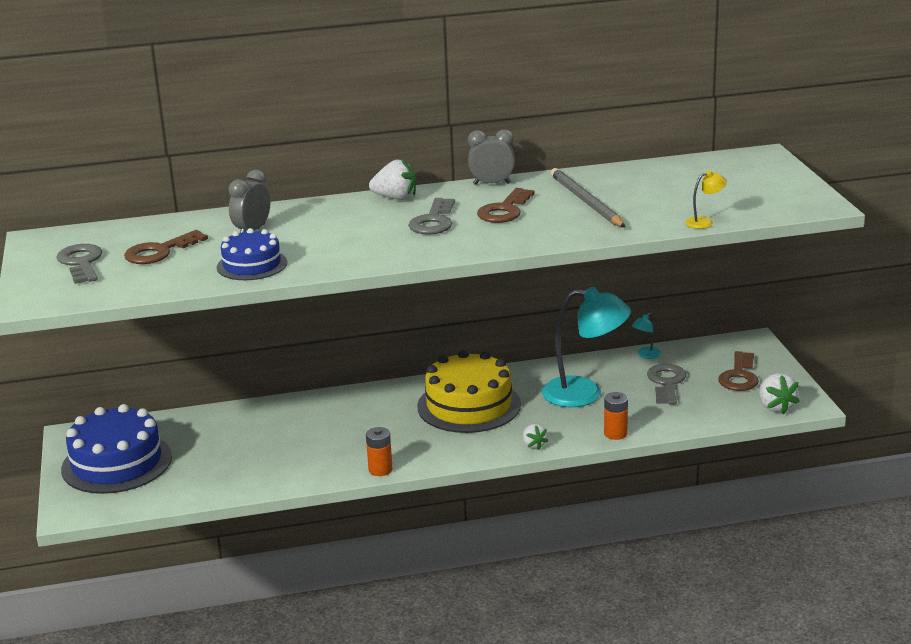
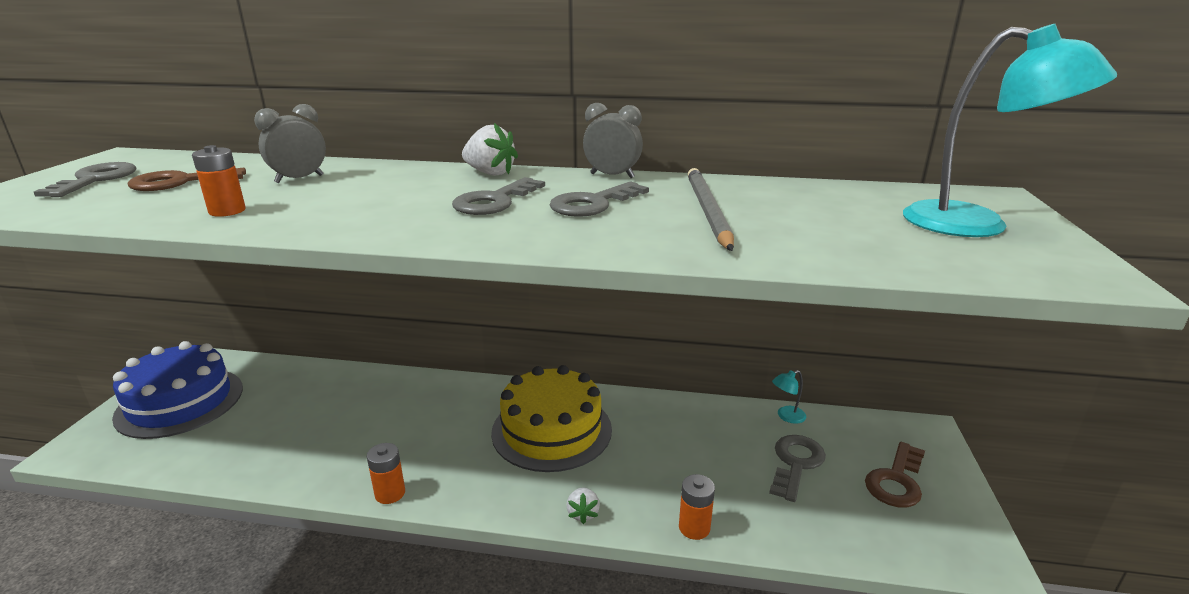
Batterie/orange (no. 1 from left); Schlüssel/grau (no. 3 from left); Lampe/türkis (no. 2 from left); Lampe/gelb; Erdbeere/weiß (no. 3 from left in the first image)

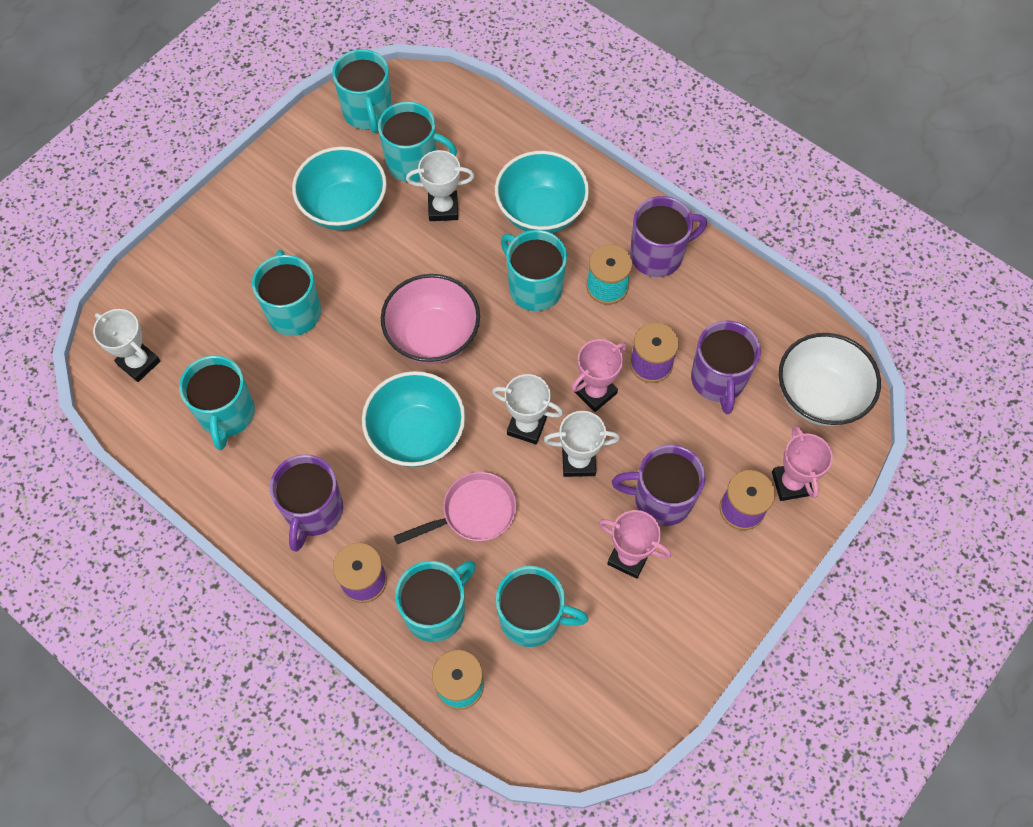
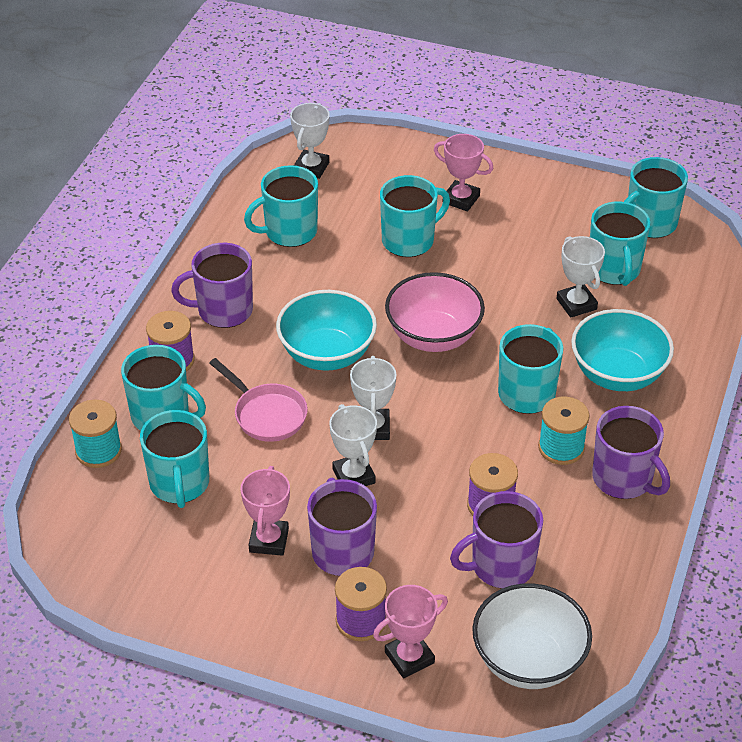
Pokal/rosa (no. 3 from left); Schüssel/türkis (no. 1 from left in the first image)

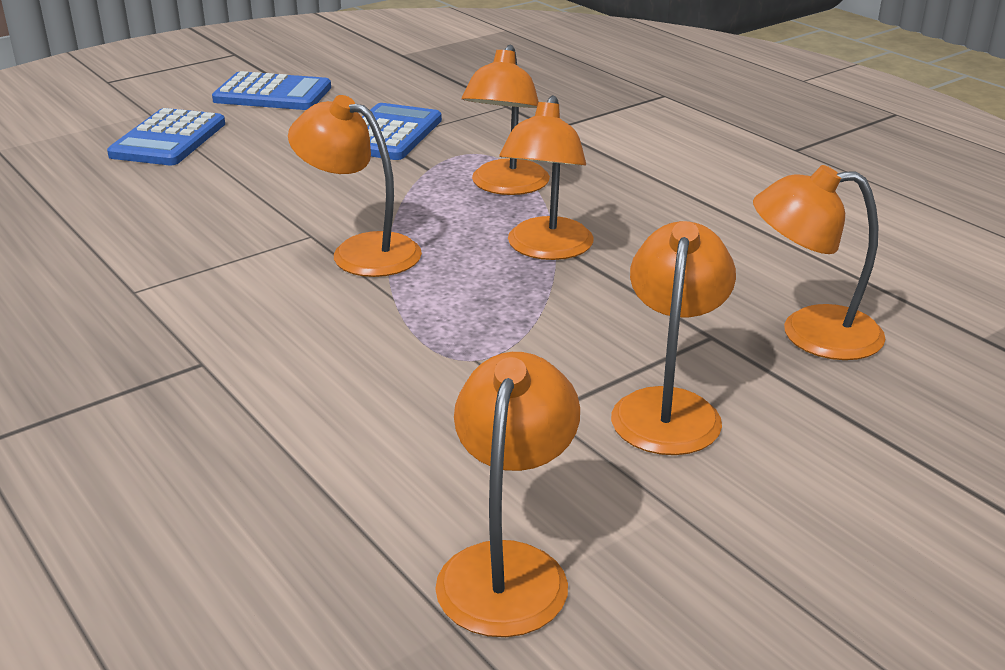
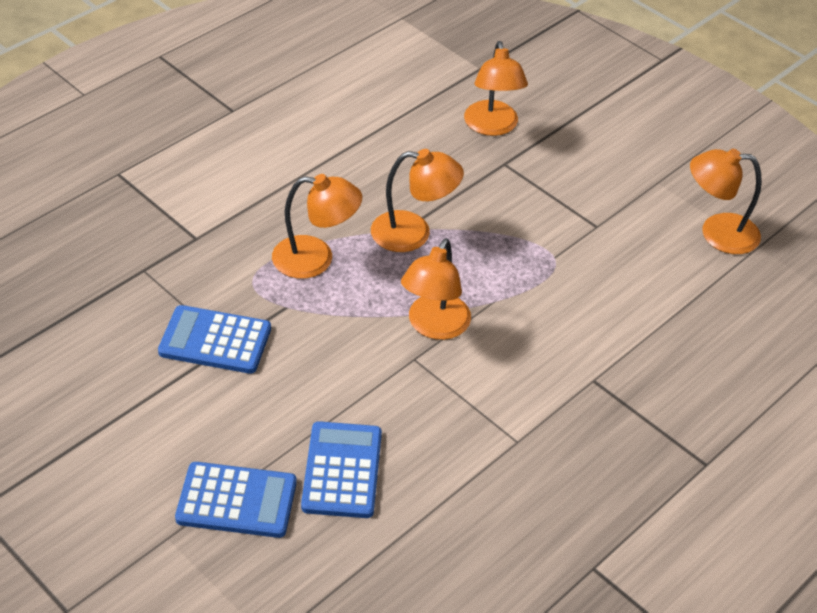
Taschenrechner/blau (no. 3 from left); Lampe/orange (no. 5 from left in the first image)

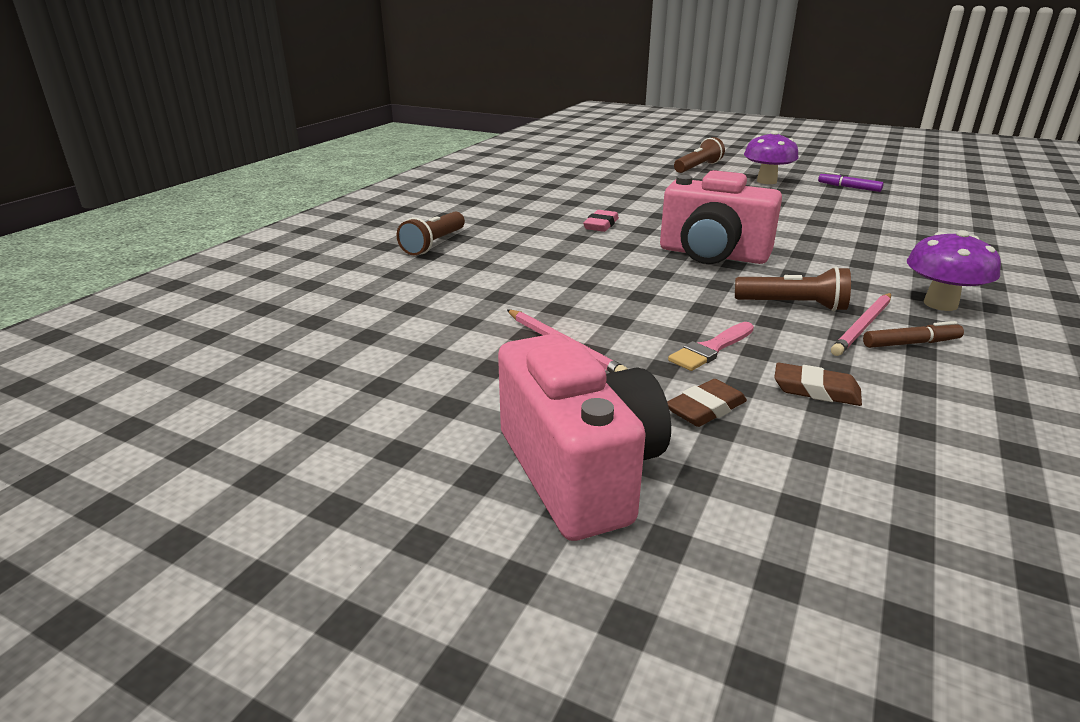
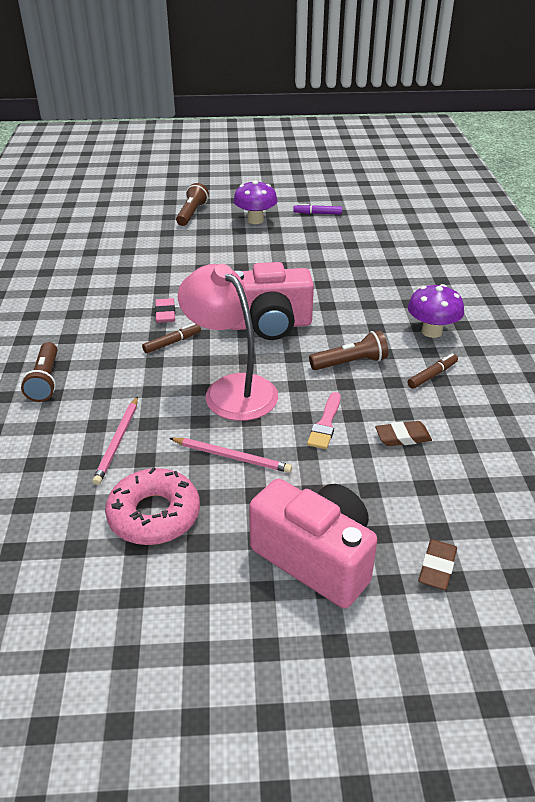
Bleistift/rosa (no. 1 from left); Donut/rosa; Filzstift/braun (no. 1 from left); Lampe/rosa; Radiergummi/braun (no. 2 from left)

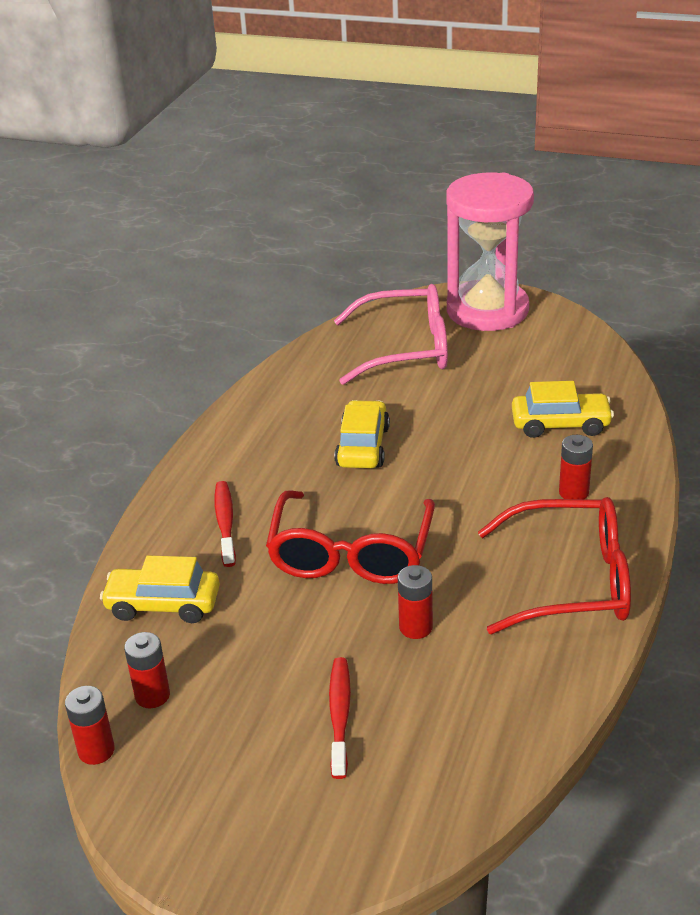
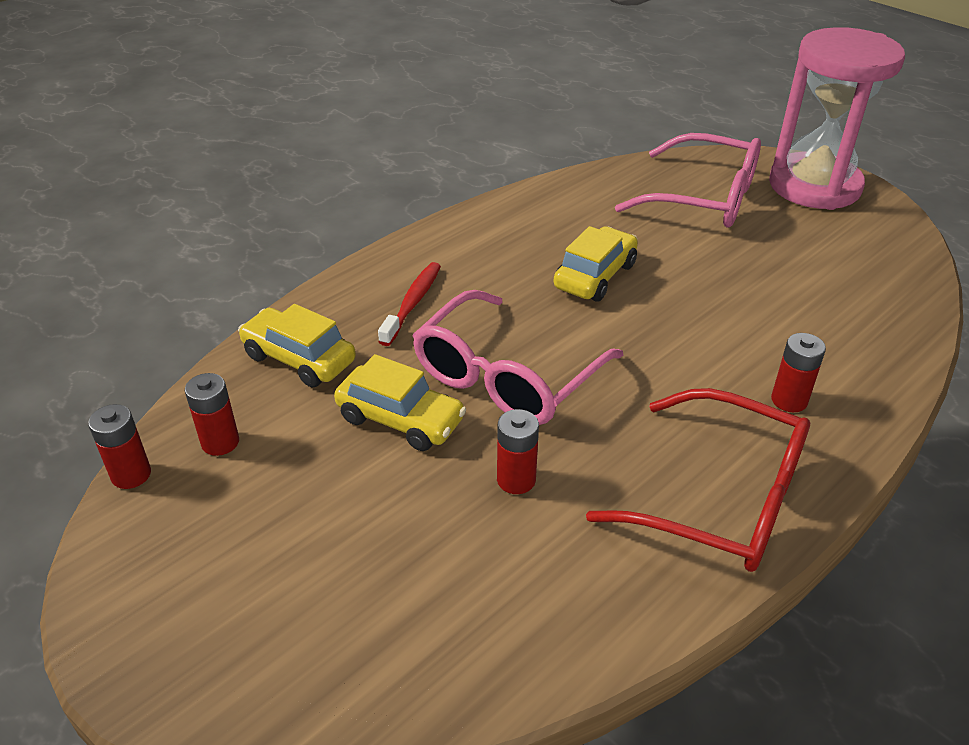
Auto/gelb (no. 2 from left); Brille/rosa (no. 1 from left); Zahnbürste/rot (no. 2 from left in the first image)

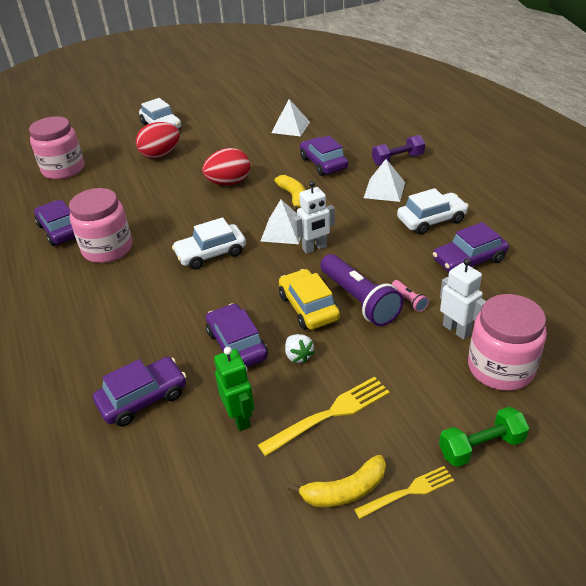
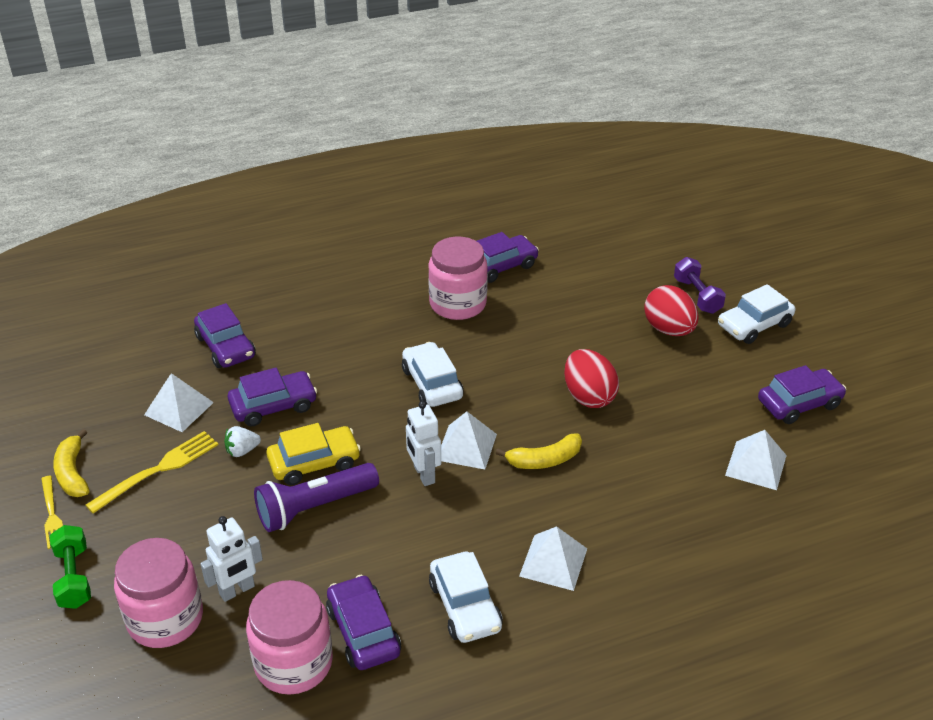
Gabel/gelb (no. 2 from left); Pyramide/weiß (no. 1 from left); Einmachglas/rosa (no. 2 from left); Hantel/lila; Auto/lila (no. 5 from left); Taschenlampe/rosa

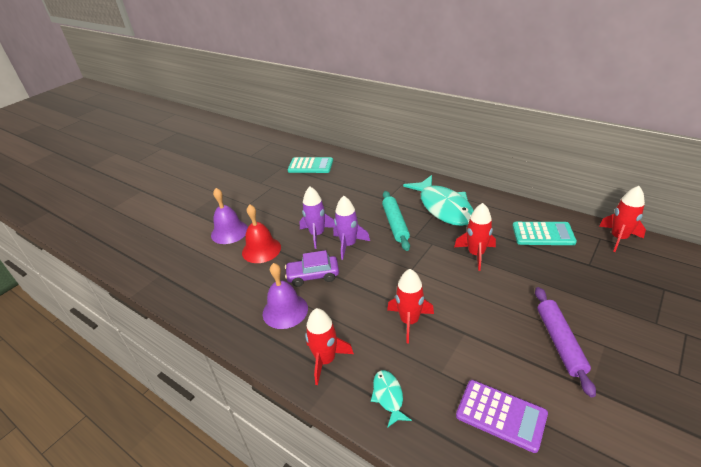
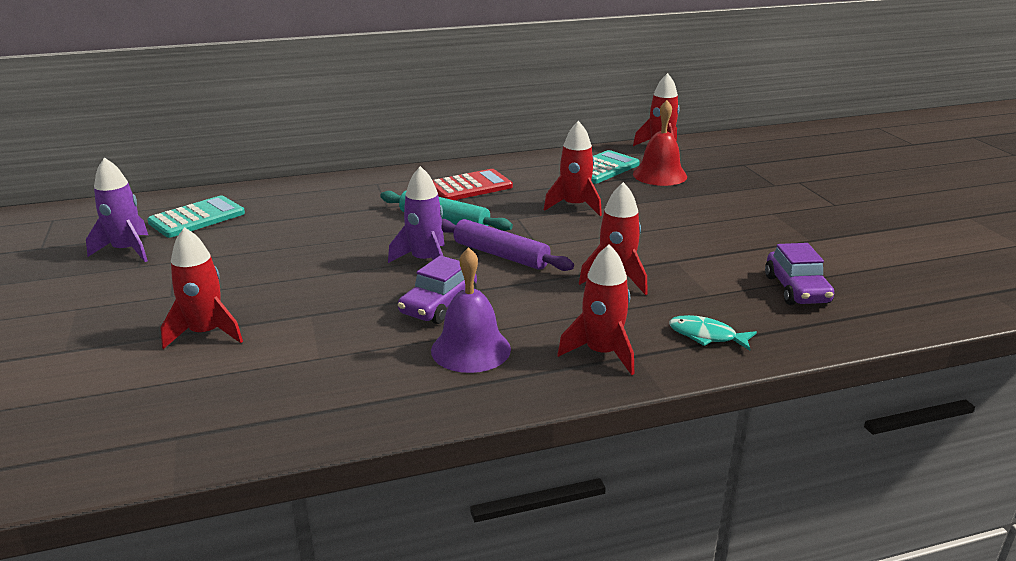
Rakete/lila (no. 1 from left); Rakete/rot (no. 1 from left); Taschenrechner/rot; Nudelholz/lila; Glocke/rot; Auto/lila (no. 2 from left)

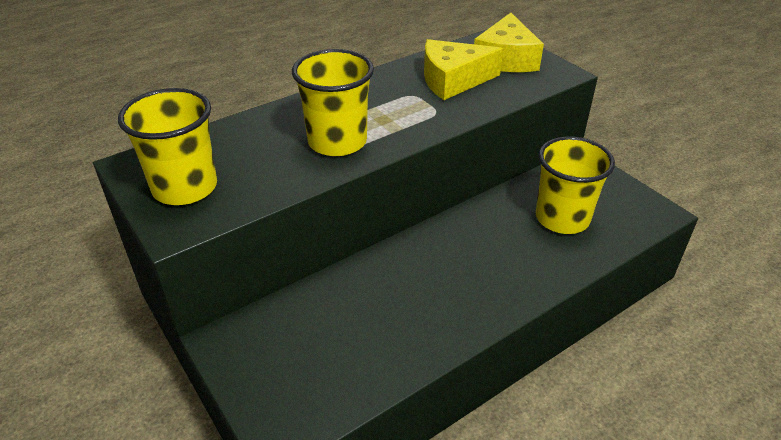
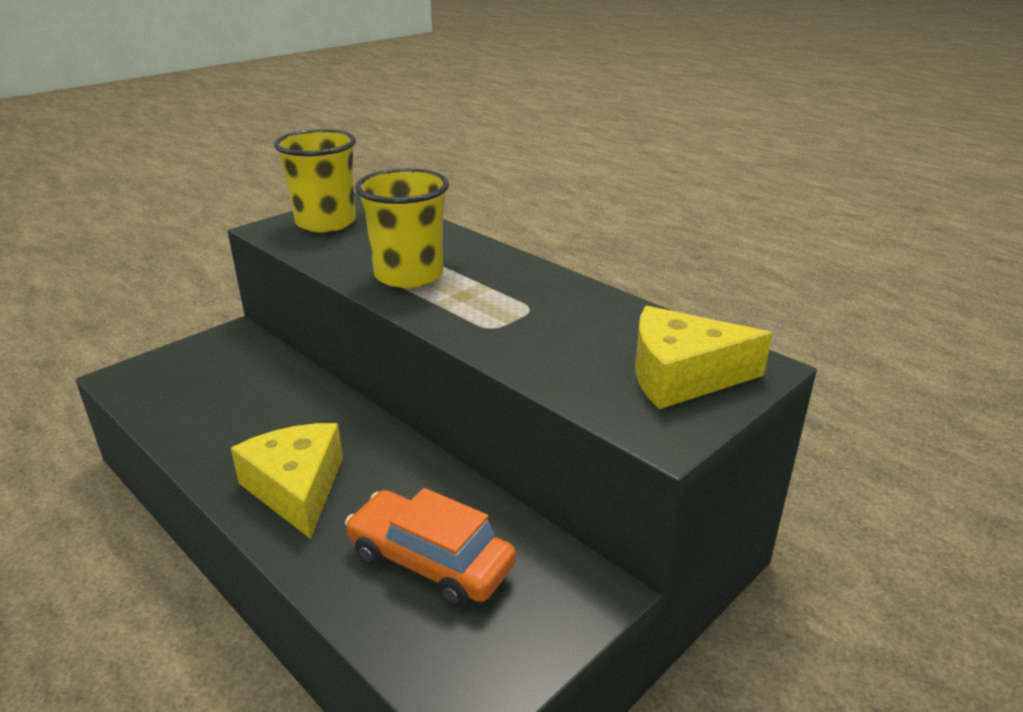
Käse/gelb (no. 1 from left); Auto/orange

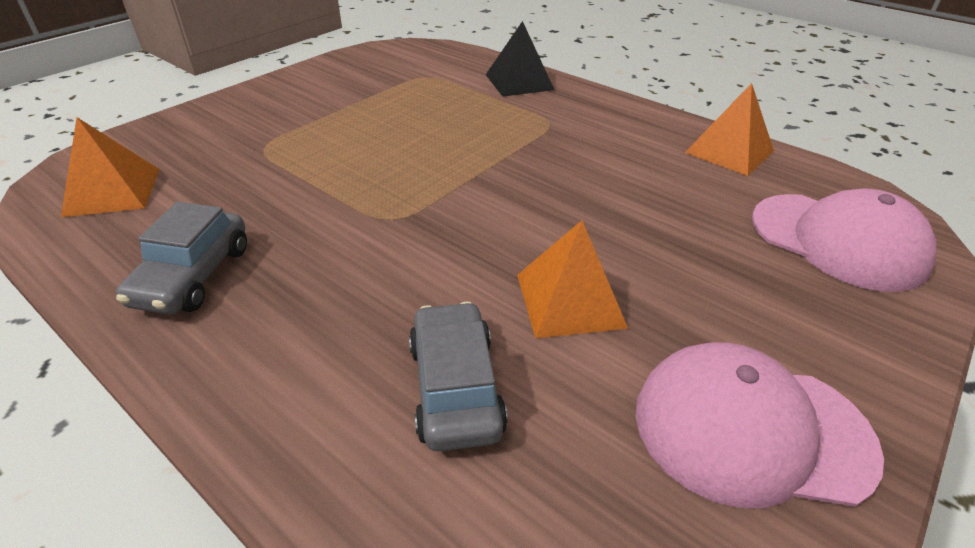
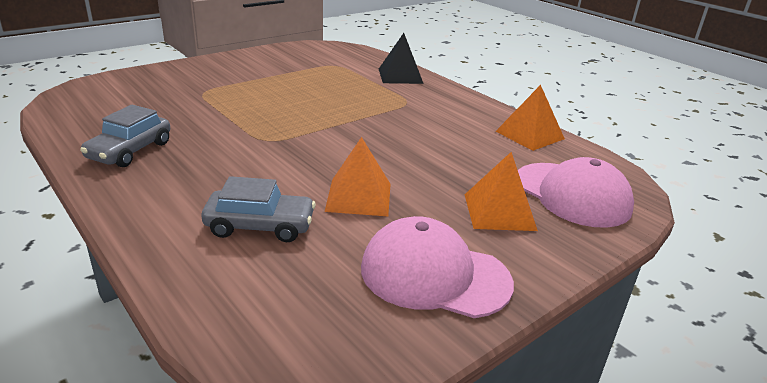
Auto/grau (no. 2 from left); Pyramide/orange (no. 2 from left)

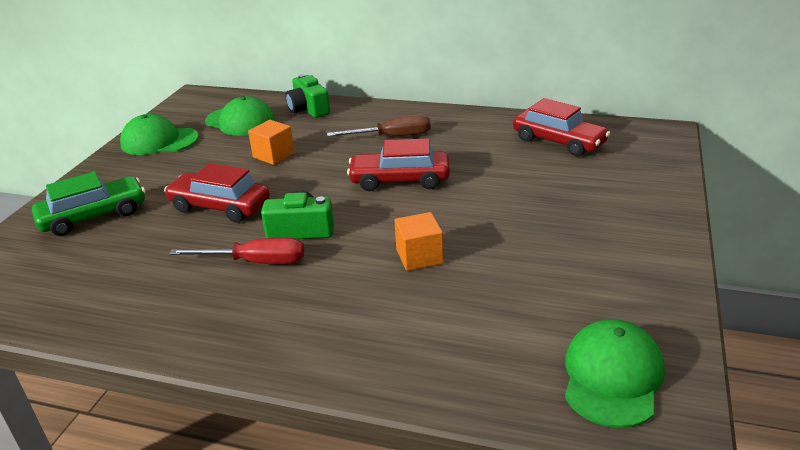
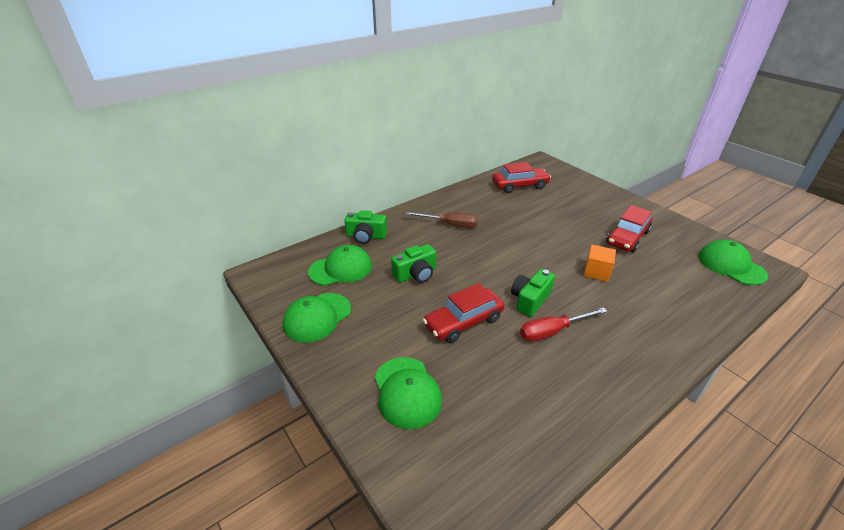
Kappe/grün (no. 3 from left); Kamera/grün (no. 2 from left); Schraubenzieher/braun; Schraubenzieher/rot; Auto/rot (no. 3 from left)

